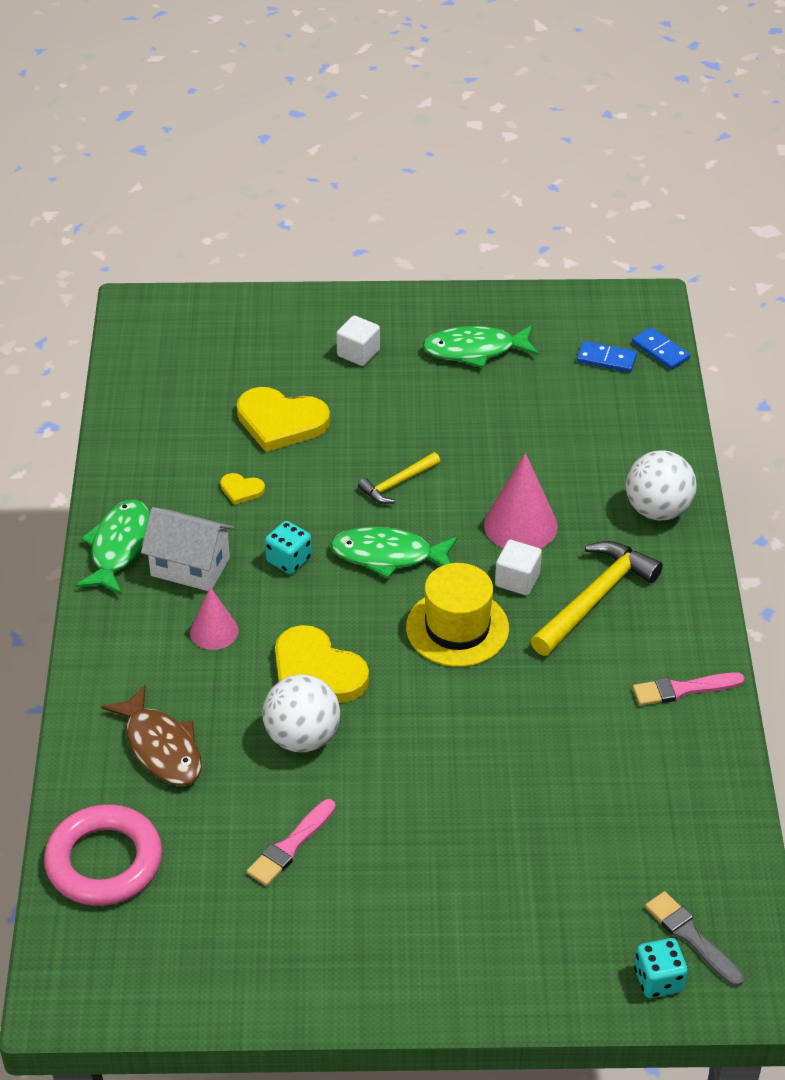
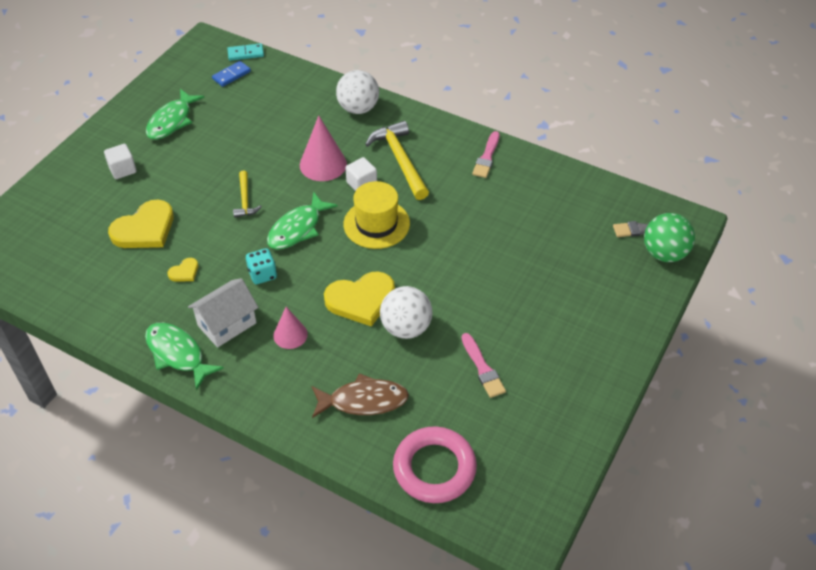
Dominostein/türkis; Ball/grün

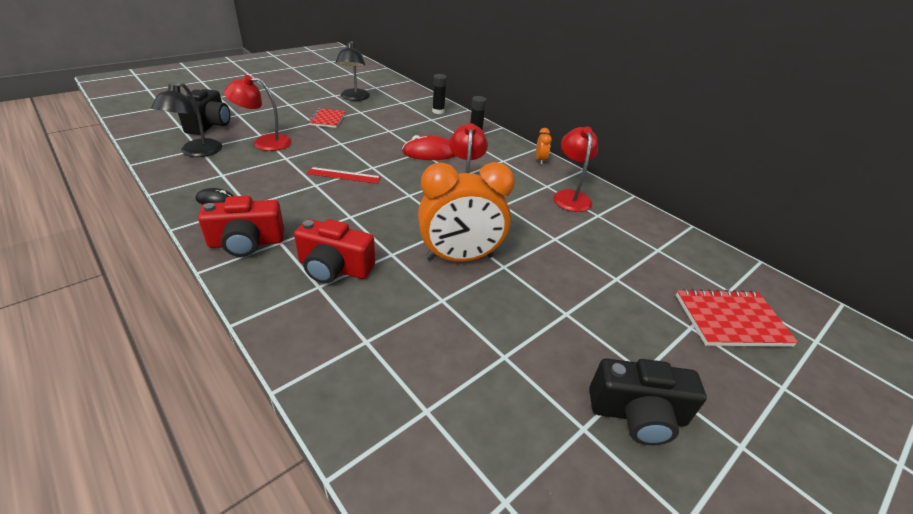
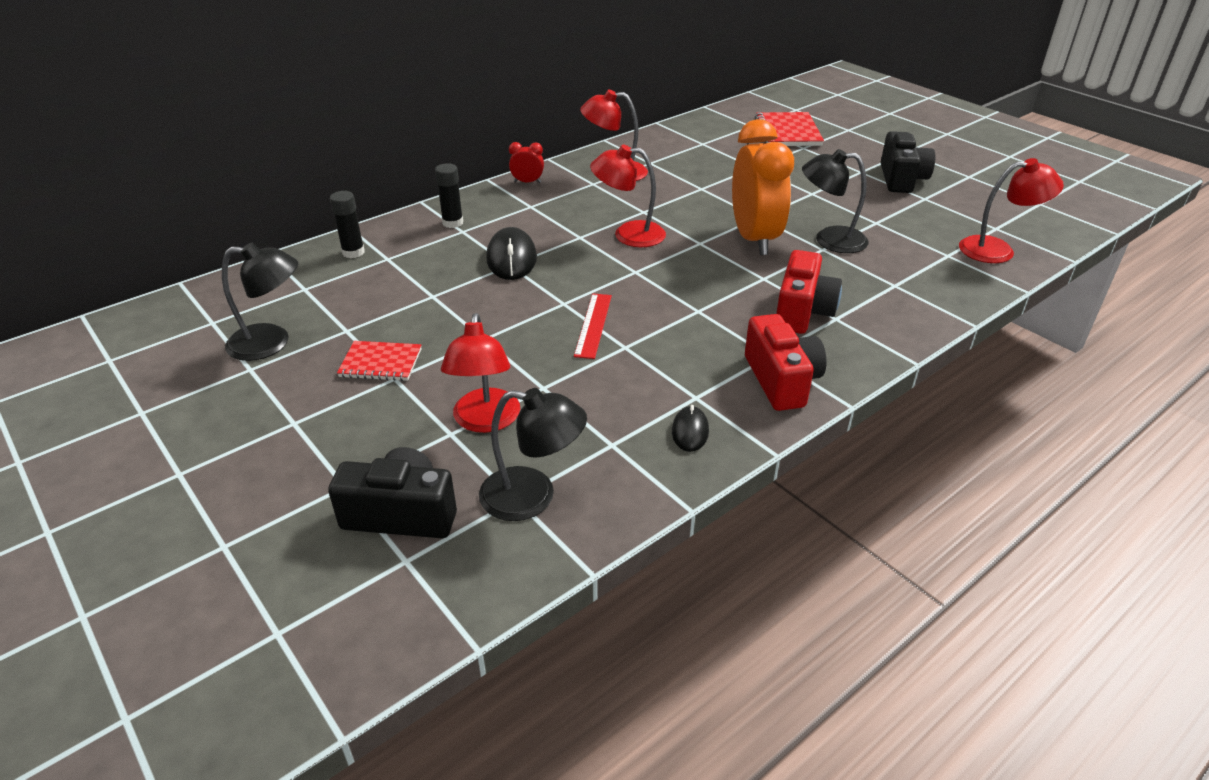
Computermaus/schwarz (no. 1 from left); Wecker/rot; Lampe/schwarz (no. 3 from left); Lampe/rot (no. 4 from left)

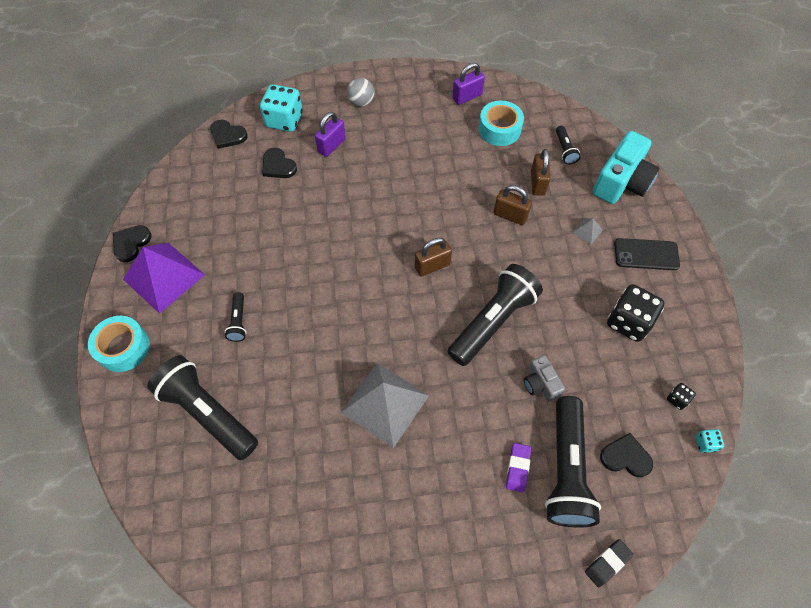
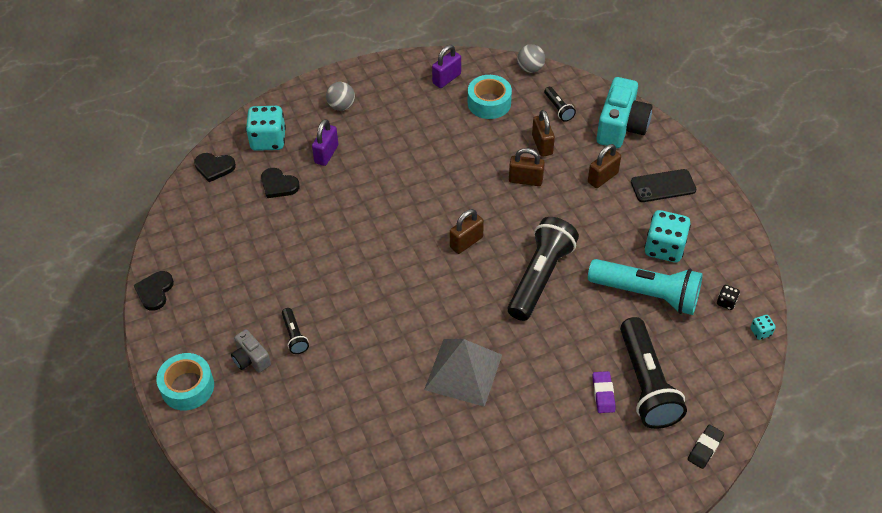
Kamera/grau; Ball/grau (no. 2 from left); Vorhängeschloss/braun (no. 4 from left); Taschenlampe/türkis; Spielwürfel/türkis (no. 2 from left); Pyramide/lila; Taschenlampe/schwarz (no. 1 from left in the first image); Herz/schwarz (no. 4 from left in the first image)

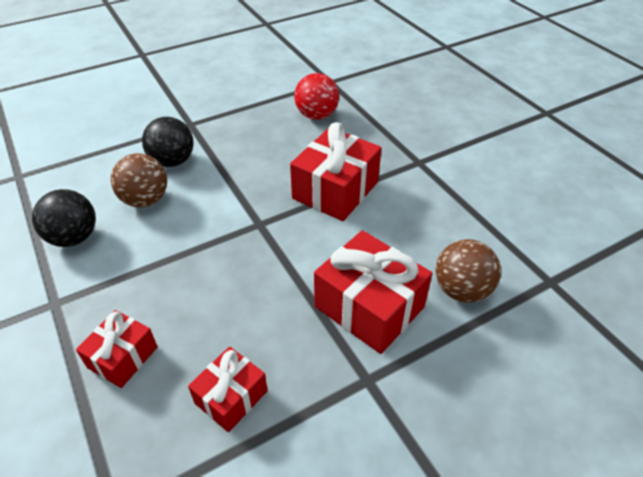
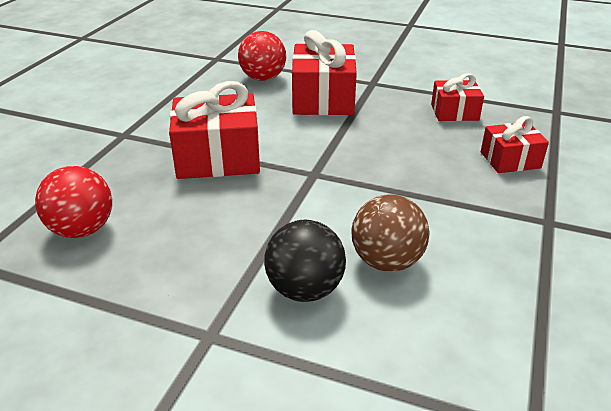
Ball/rot (no. 2 from left); Ball/schwarz (no. 1 from left in the first image)

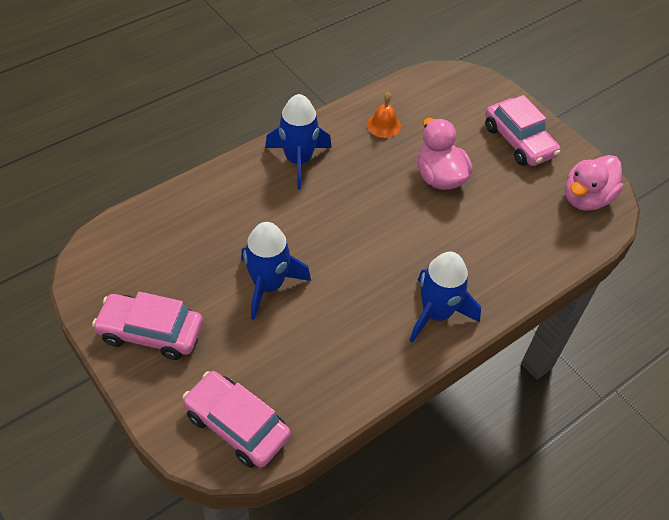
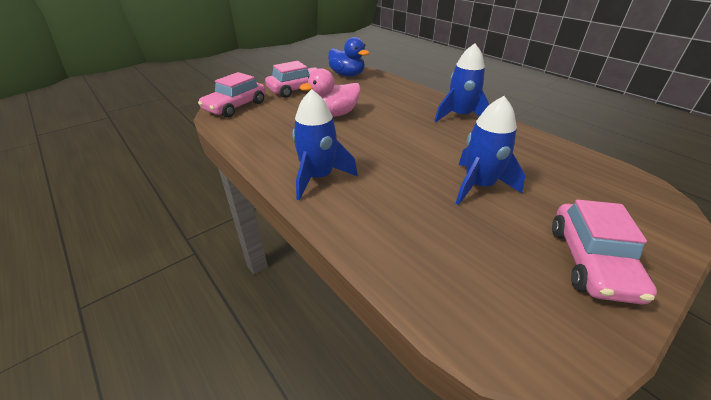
Auto/rosa (no. 1 from left); Ente/blau; Glocke/orange

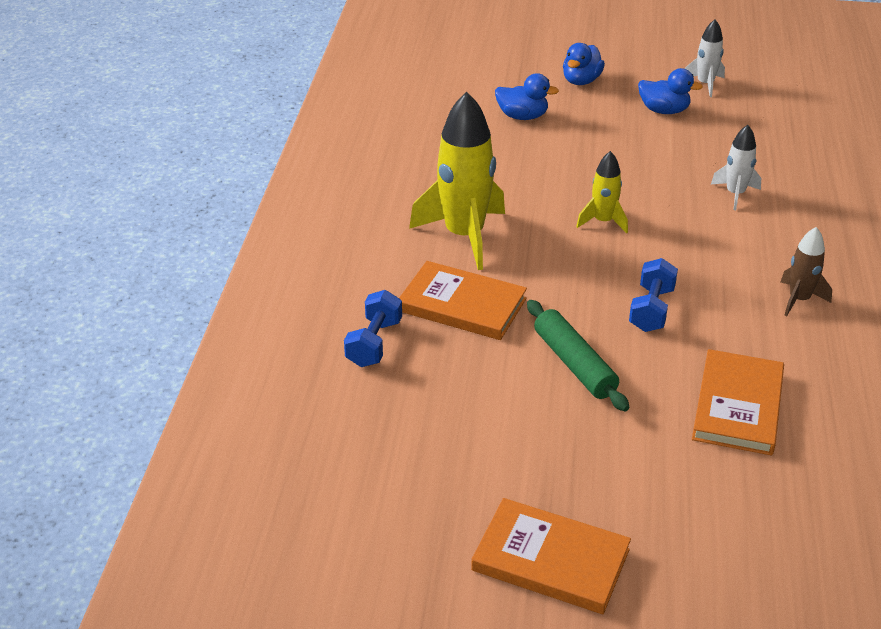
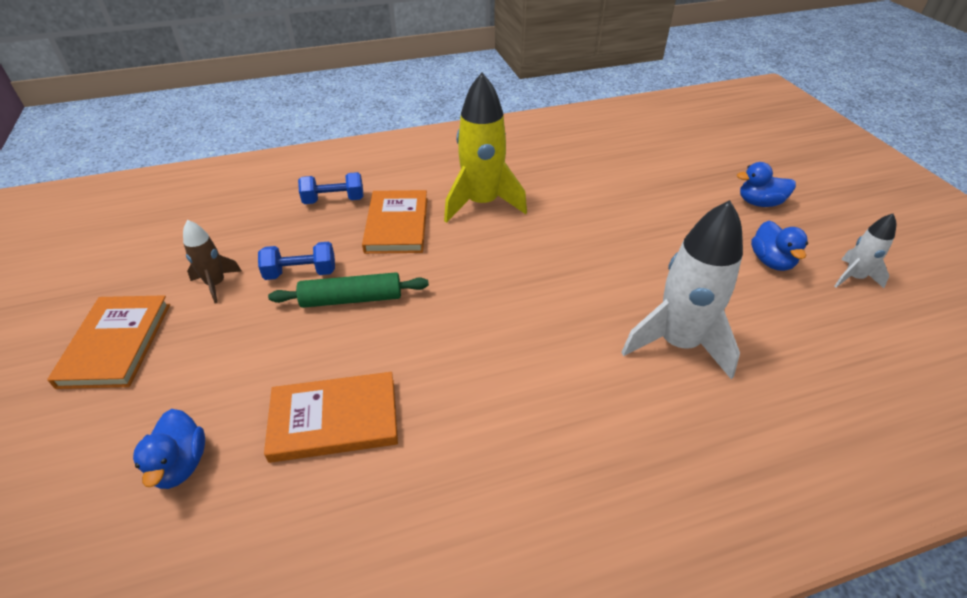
Ente/blau (no. 1 from left); Rakete/braun; Hantel/blau (no. 1 from left); Nudelholz/grün; Rakete/weiß (no. 1 from left); Rakete/gelb (no. 2 from left in the first image)

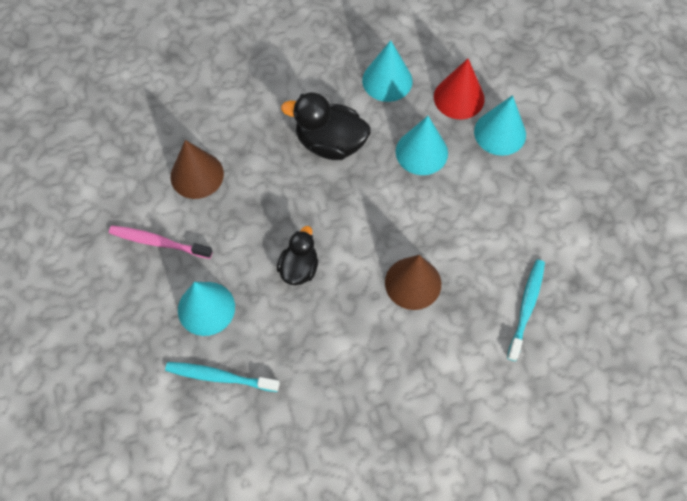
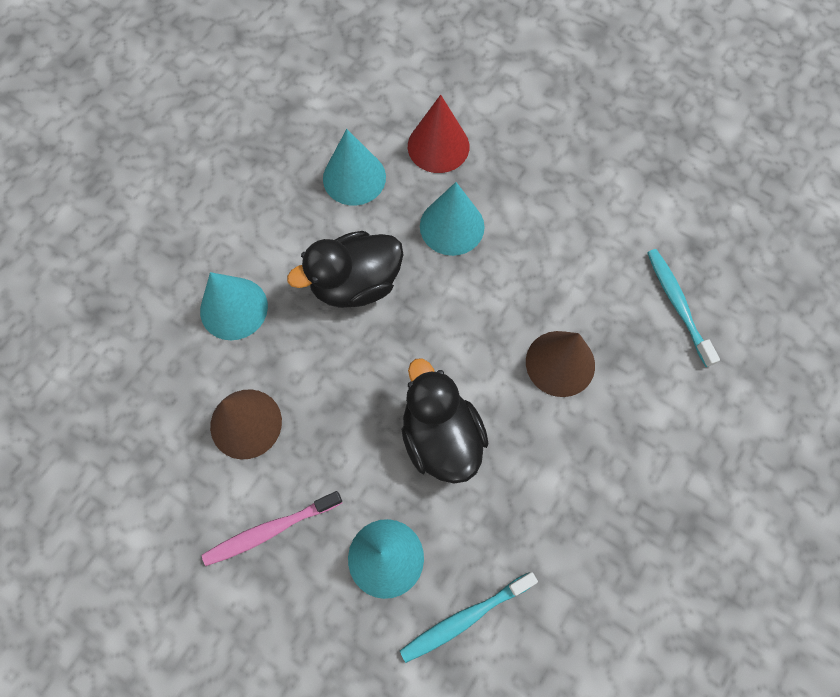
Kegel/türkis (no. 1 from left); Ente/schwarz (no. 2 from left)

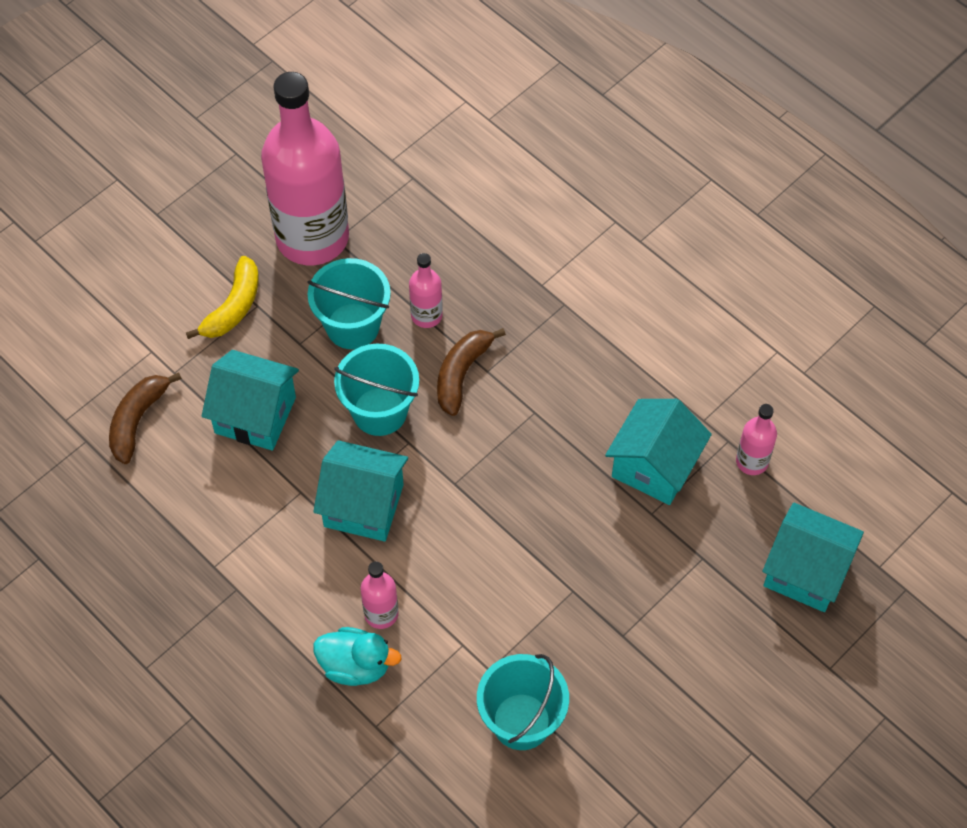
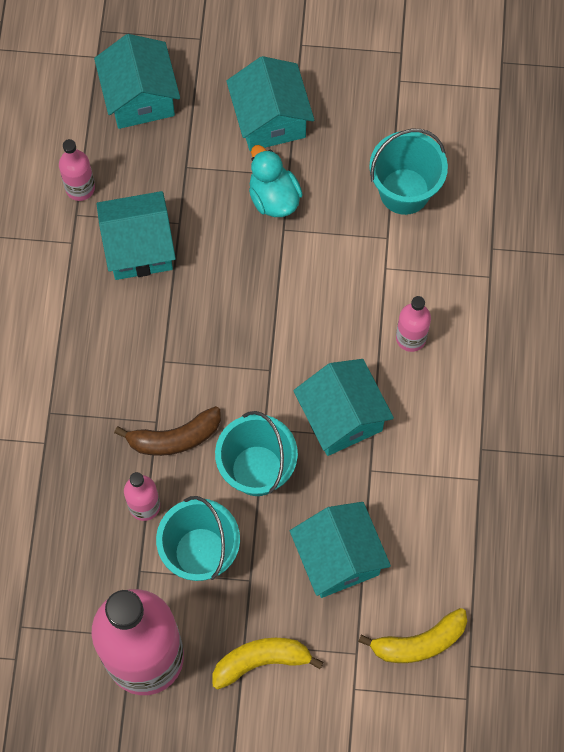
Haus/türkis (no. 3 from left); Ente/türkis; Banane/gelb (no. 2 from left)

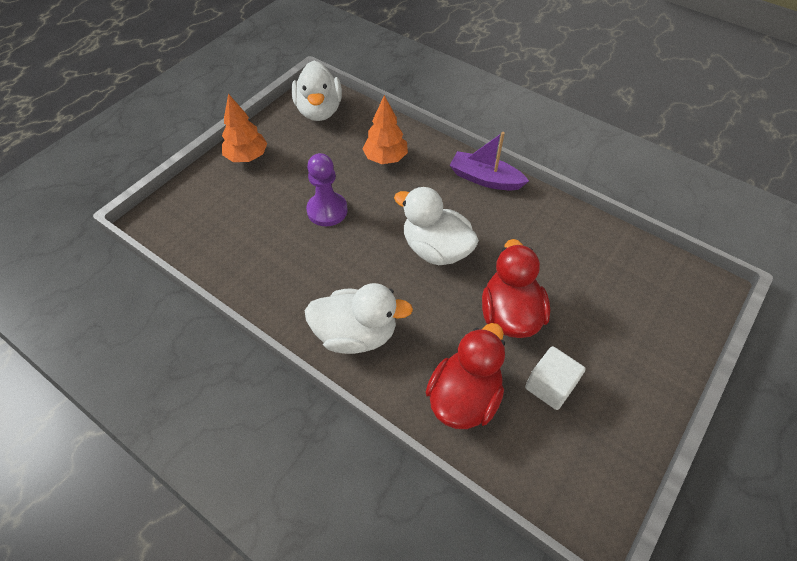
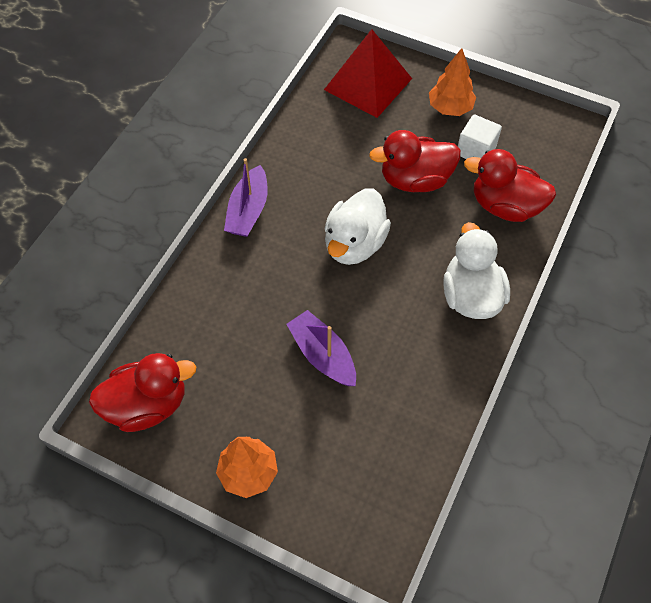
Ente/rot (no. 1 from left); Boot/lila (no. 2 from left); Pyramide/rot; Baum/orange (no. 2 from left)

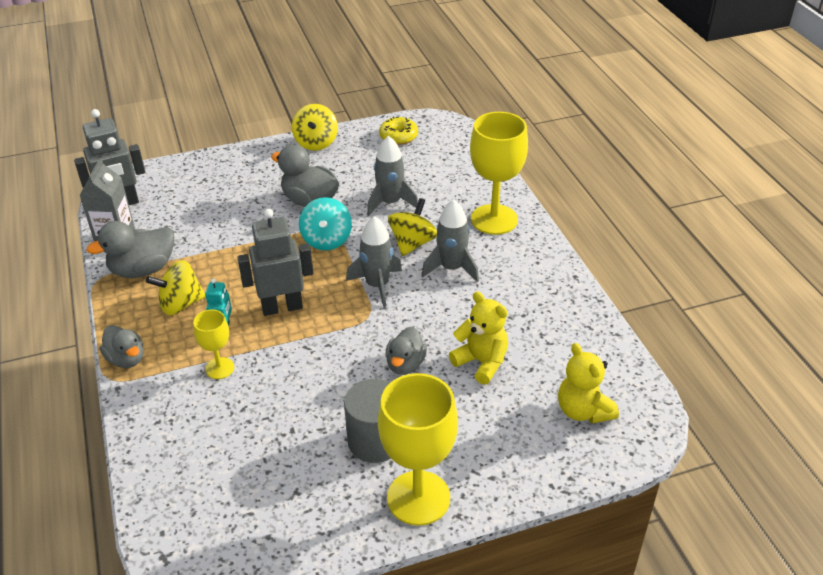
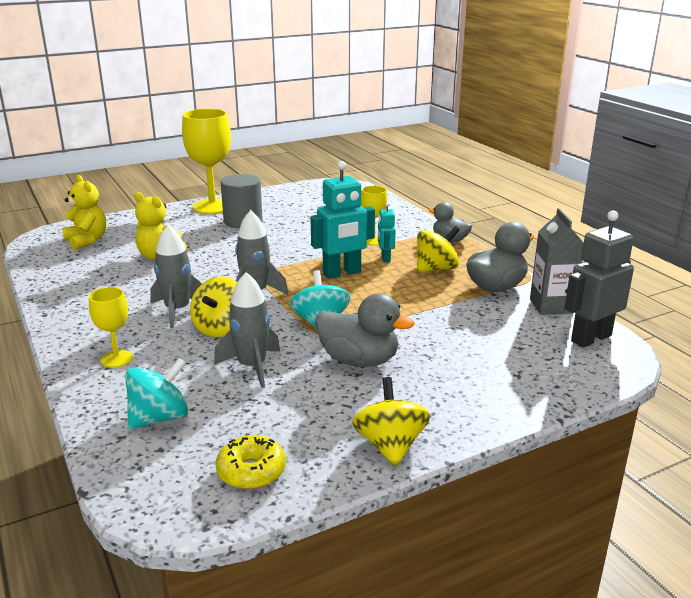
Kelch/gelb (no. 1 from left); Kreisel/türkis (no. 1 from left); Roboter/türkis (no. 1 from left); Ente/grau (no. 4 from left in the first image)

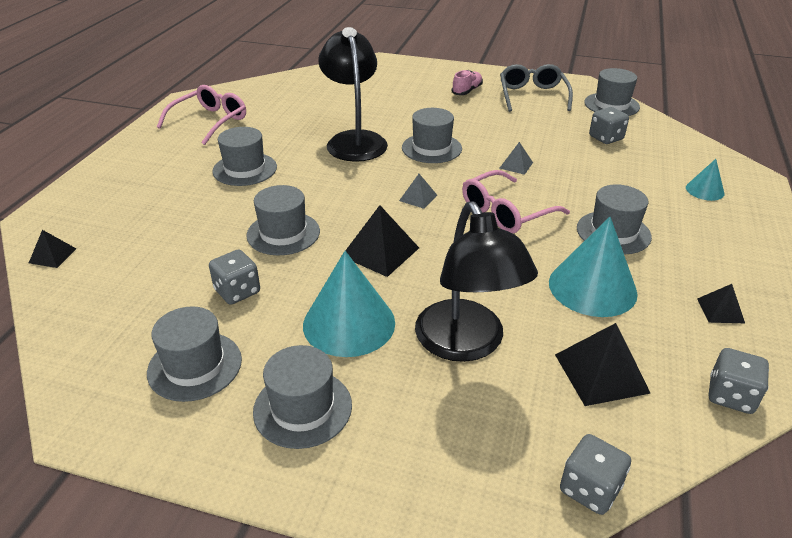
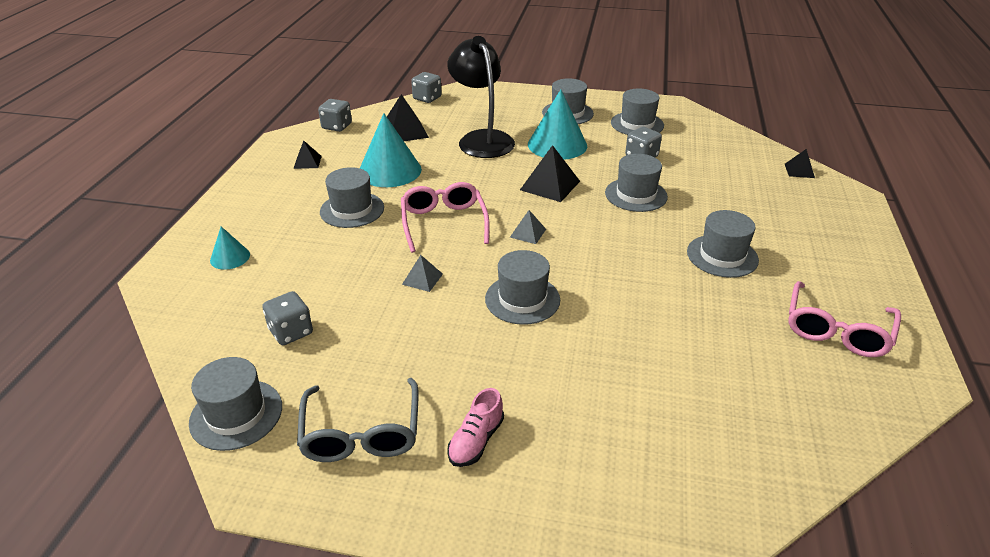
Brille/rosa (no. 1 from left); Lampe/schwarz (no. 1 from left in the first image)

